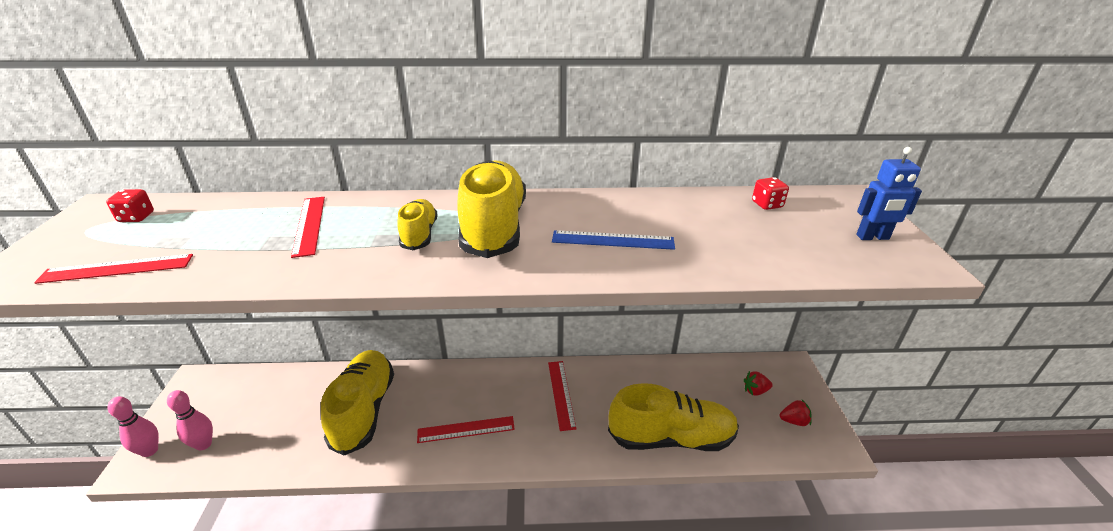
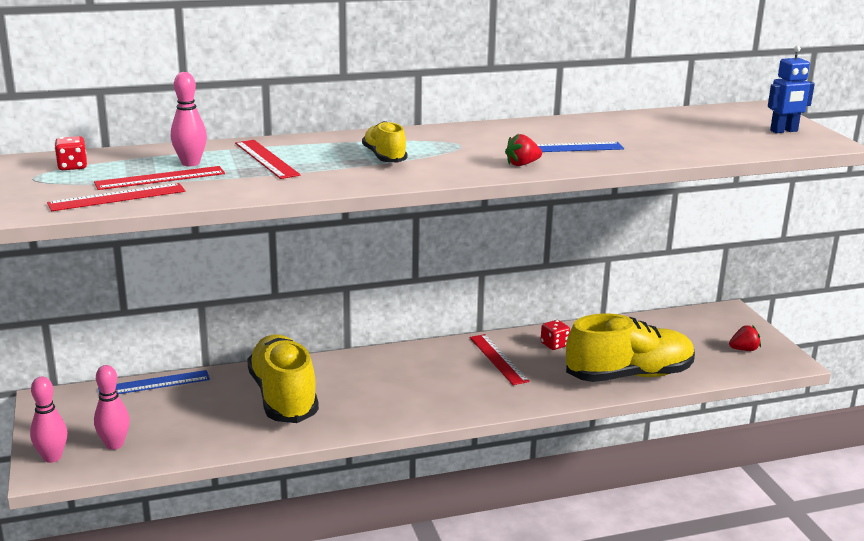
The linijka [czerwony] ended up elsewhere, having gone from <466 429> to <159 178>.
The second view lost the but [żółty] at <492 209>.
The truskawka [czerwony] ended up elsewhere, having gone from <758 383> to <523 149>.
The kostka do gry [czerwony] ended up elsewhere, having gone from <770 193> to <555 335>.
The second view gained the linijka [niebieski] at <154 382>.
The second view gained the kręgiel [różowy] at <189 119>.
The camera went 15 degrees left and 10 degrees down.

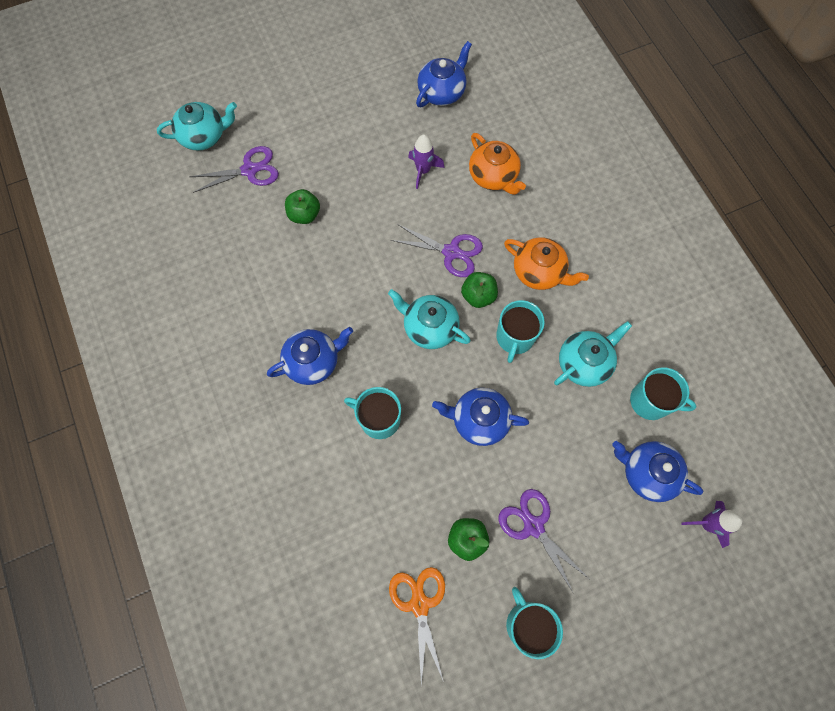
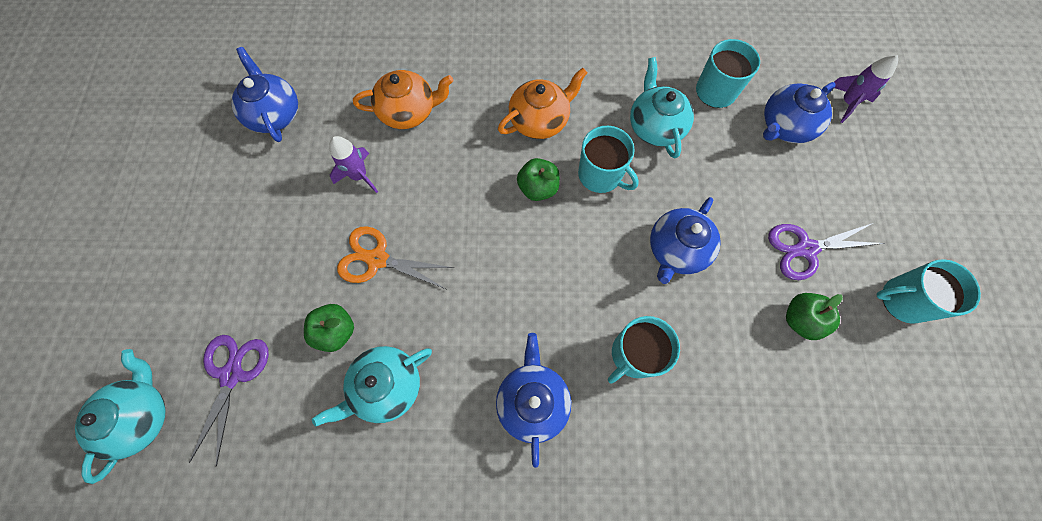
The imbryk [turkusowy] ended up elsewhere, having gone from <429 319> to <372 386>.
The nożyczki [pomarańczowy] ended up elsewhere, having gone from <417 626> to <395 257>.
The second view lost the nożyczki [fioletowy] at <437 250>.
The camera went 65 degrees left and 0 degrees up.

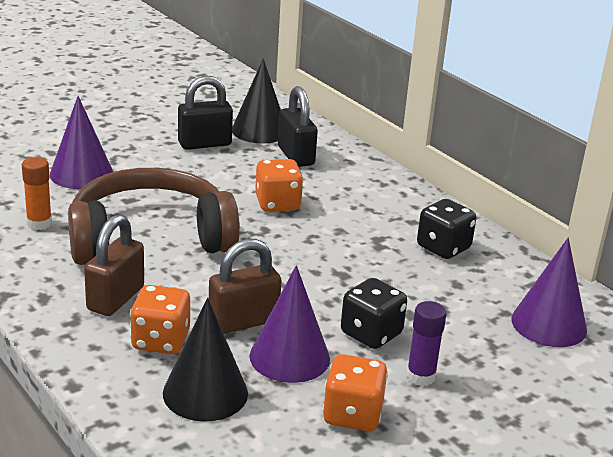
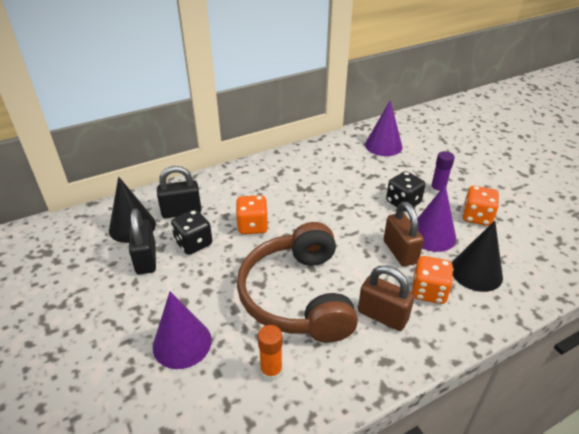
The kostka do gry [czarny] ended up elsewhere, having gone from <446 229> to <191 232>.
The camera went 80 degrees left and 10 degrees up.

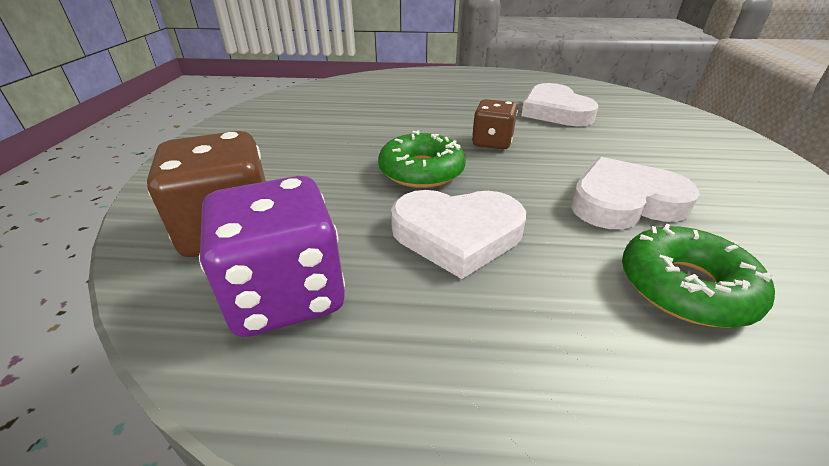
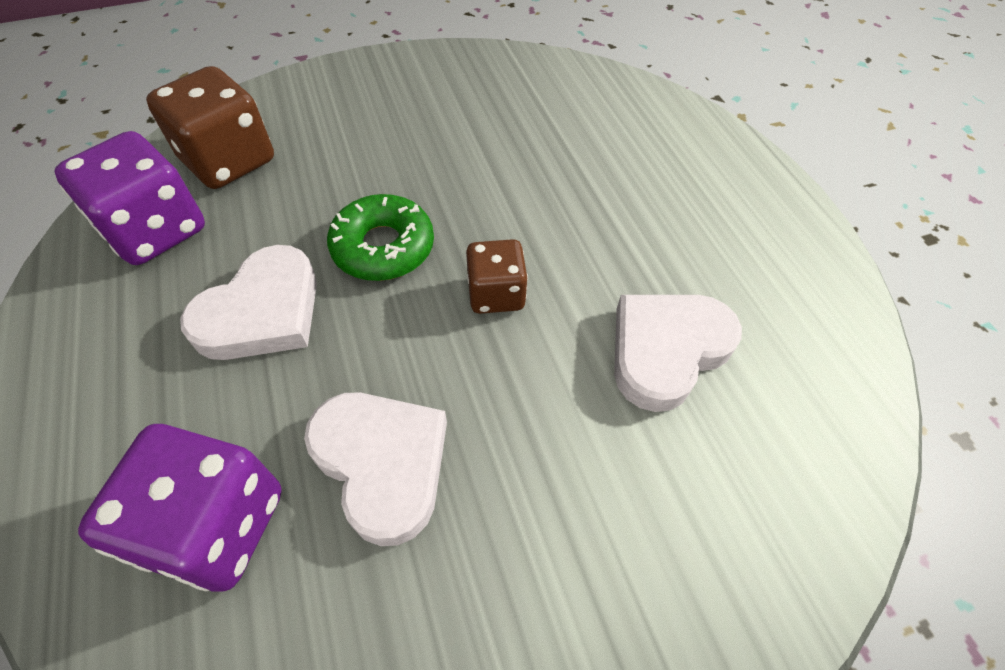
The serce [biały] at <458 234> ended up facing another way, 120 degrees counterclockwise from before.
Where the donut [zielony] stood at <698 276>, the kostka do gry [fioletowy] came to stand at <180 508>.
The camera went 65 degrees right and 20 degrees up.

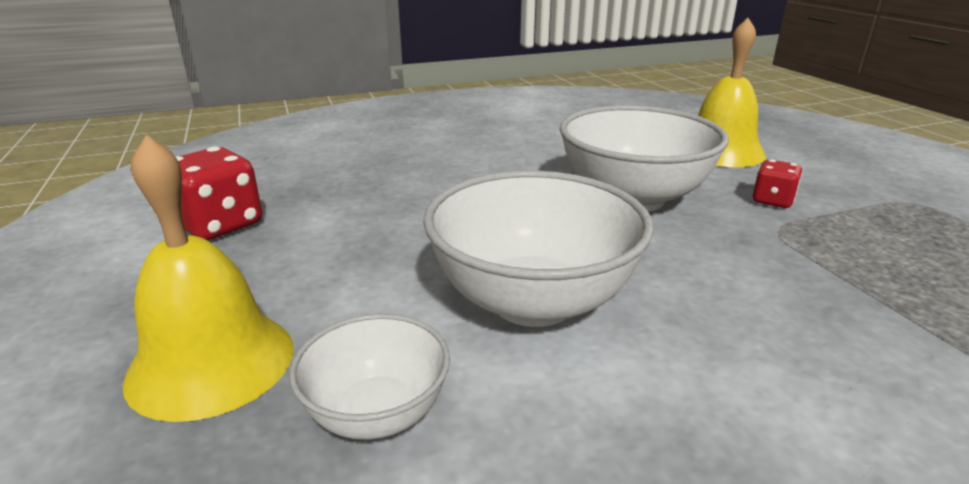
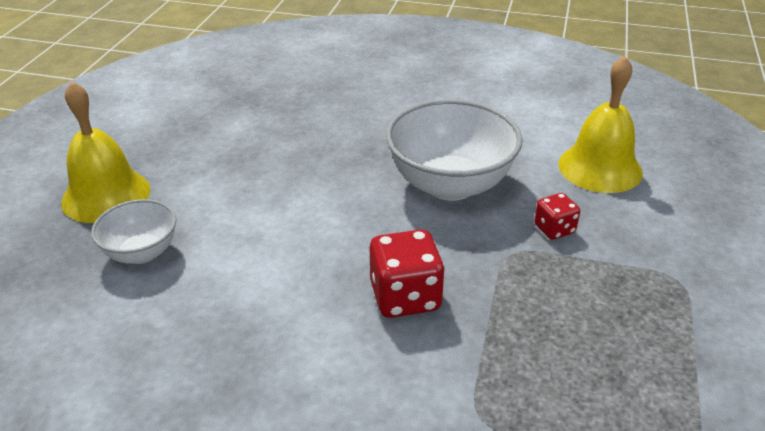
The kostka do gry [czerwony] ended up elsewhere, having gone from <219 193> to <407 274>.
The second view lost the miska [biały] at <538 249>.
The camera went 35 degrees right and 10 degrees up.

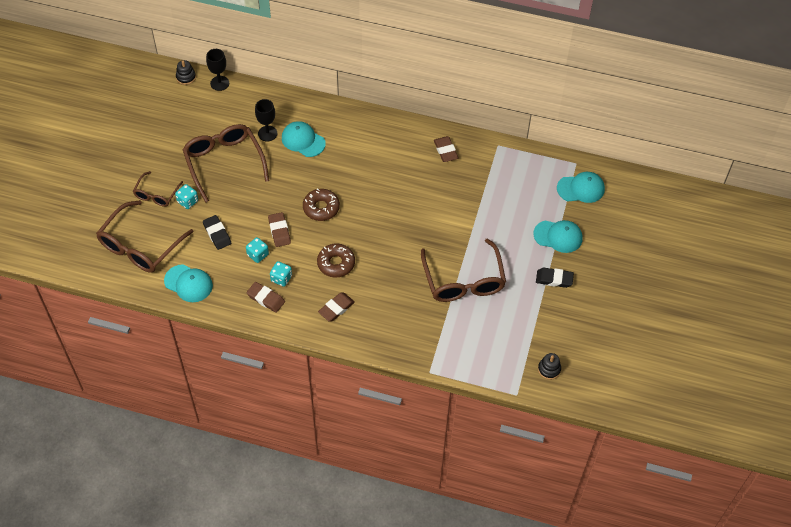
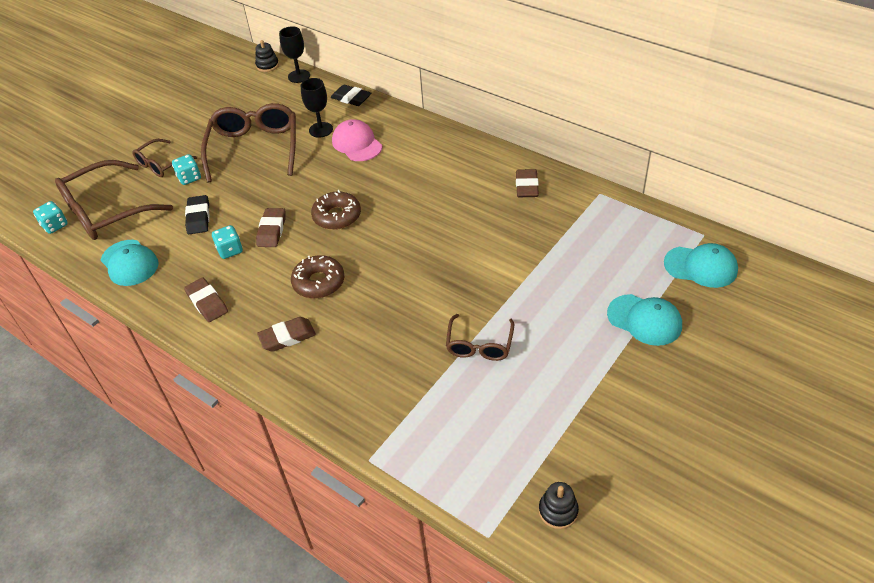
The kostka do gry [turkusowy] ended up elsewhere, having gone from <281 274> to <50 217>.
What was the czapka [turkusowy] at <304 139> turned into the czapka [różowy] at <357 140>.
The size of the okulary [brązowy] at <463 270> changed by a factor of 0.55.
The gumka do mazania [czarny] ended up elsewhere, having gone from <555 278> to <351 95>.
The camera went 25 degrees right and 10 degrees down.

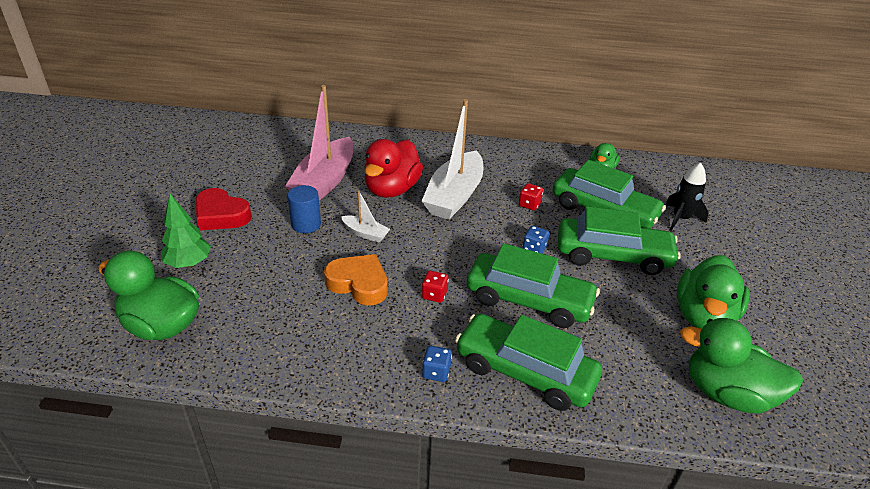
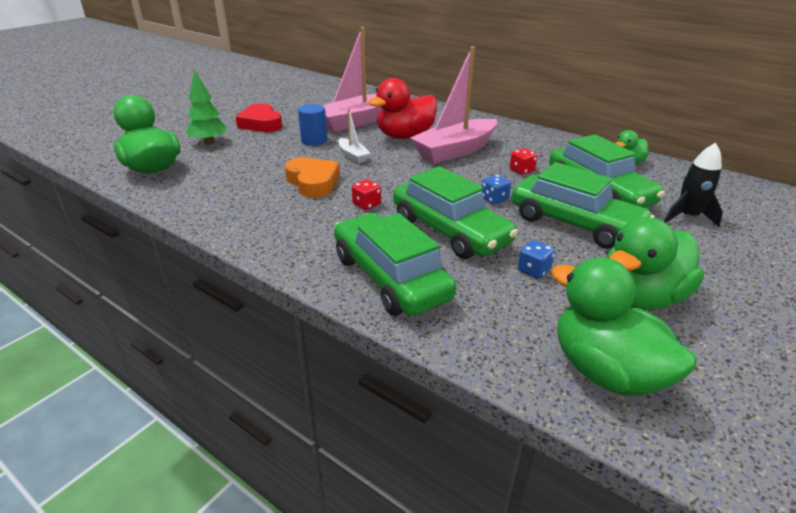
What was the łódka [biały] at <452 159> turned into the łódka [różowy] at <453 104>.
The kostka do gry [niebieski] ended up elsewhere, having gone from <437 364> to <536 259>.
The camera went 30 degrees right and 5 degrees down.

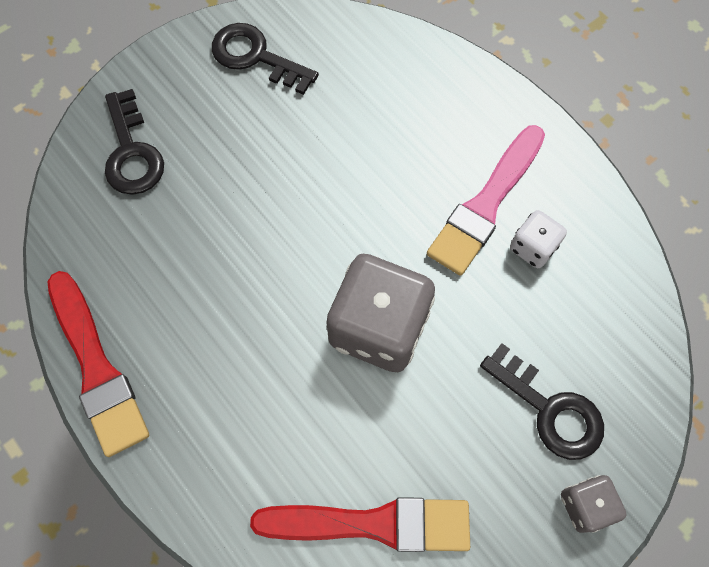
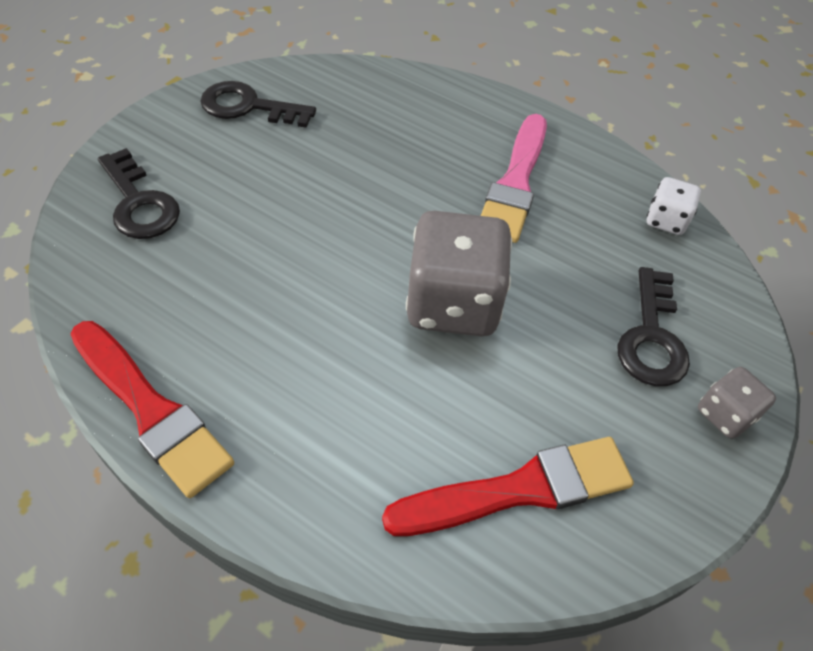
The klucz [czarny] at <542 401> ended up facing another way, 75 degrees clockwise from before.
The kostka do gry [biały] ended up elsewhere, having gone from <538 239> to <674 206>.
The camera went 20 degrees left and 15 degrees down.

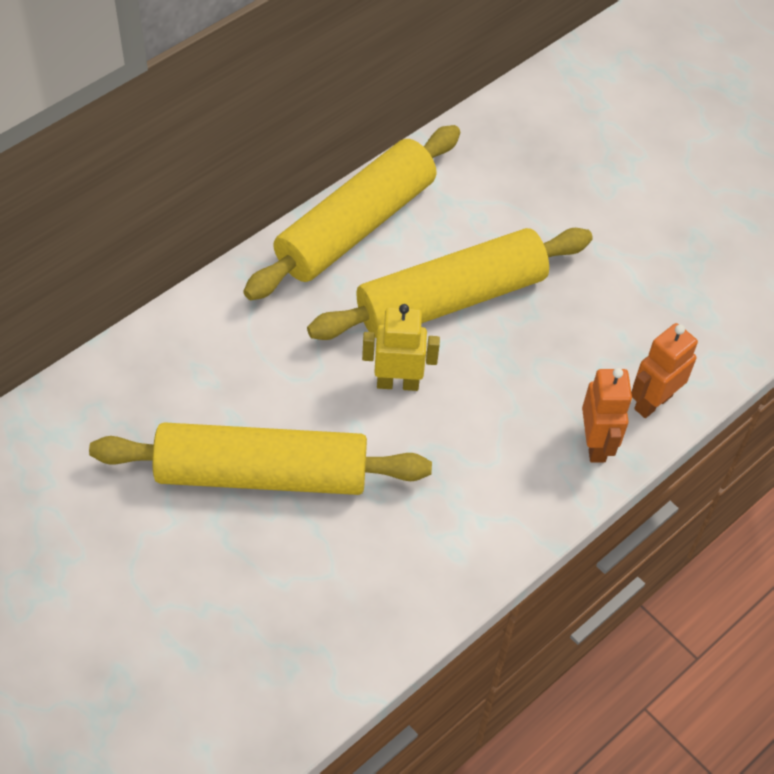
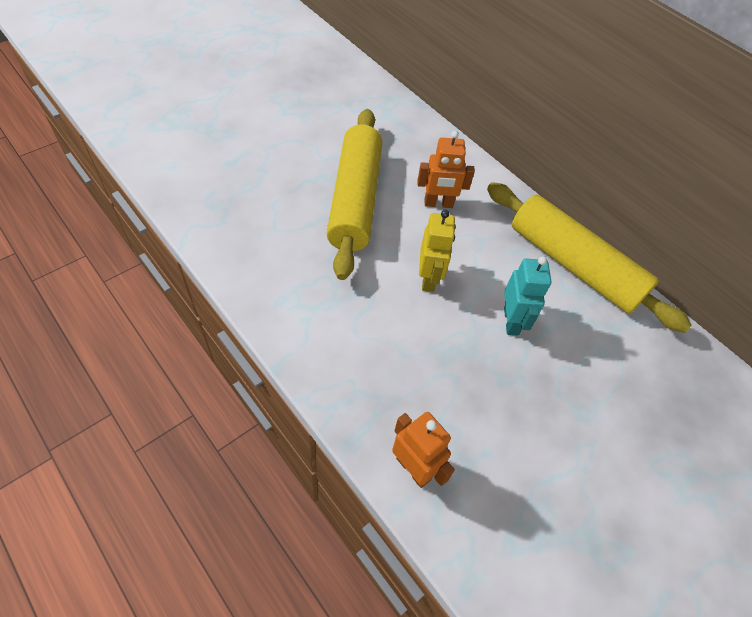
Where the wałek do ciasta [żółty] stood at <450 284>, the robot [turkusowy] came to stand at <527 296>.
The robot [pomarańczowy] ended up elsewhere, having gone from <607 415> to <446 169>.
The camera went 90 degrees right and 0 degrees up.

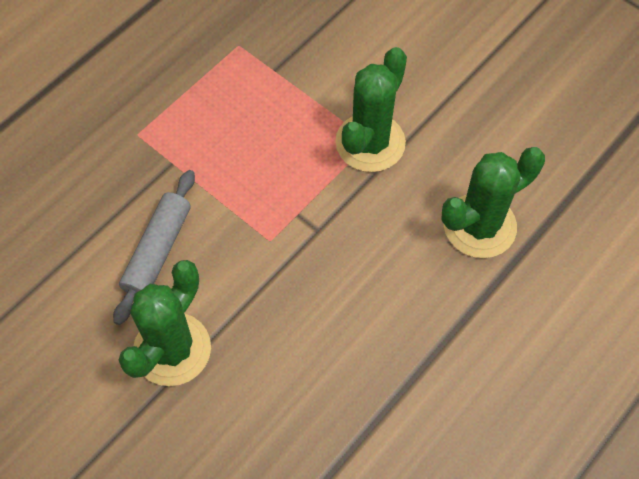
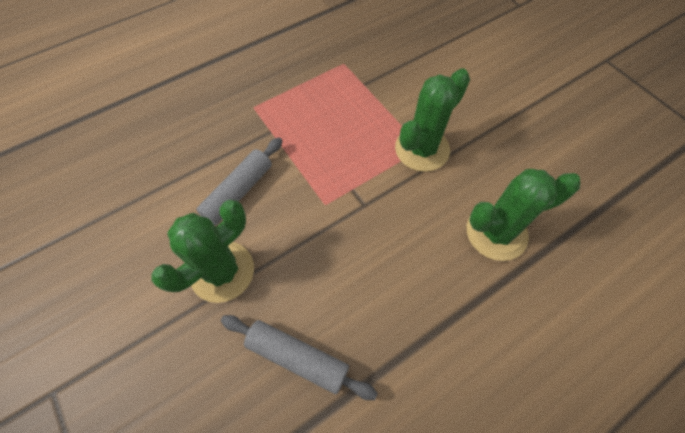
The second view gained the wałek do ciasta [szary] at <299 357>.
The camera went 15 degrees right and 0 degrees up.

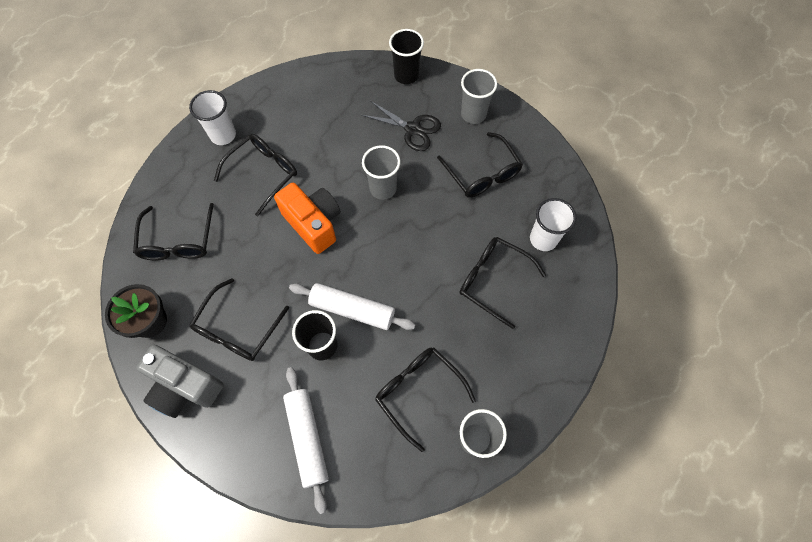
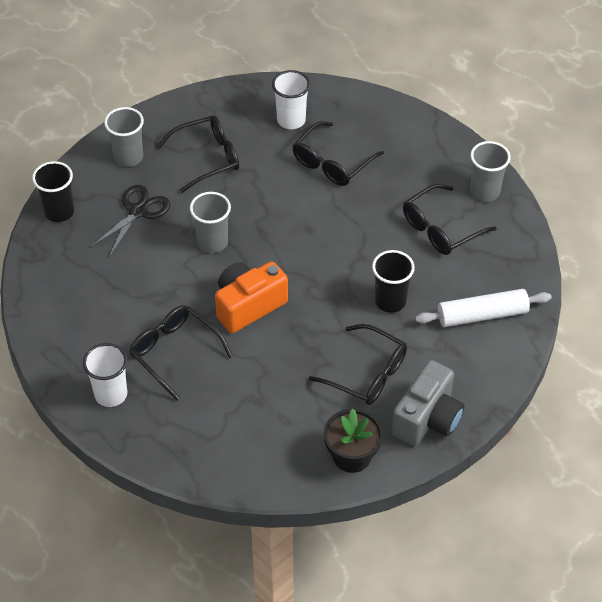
The second view lost the okulary [czarny] at <173 231>.
The second view lost the wałek do ciasta [biały] at <352 306>.
The camera went 85 degrees left and 15 degrees down.

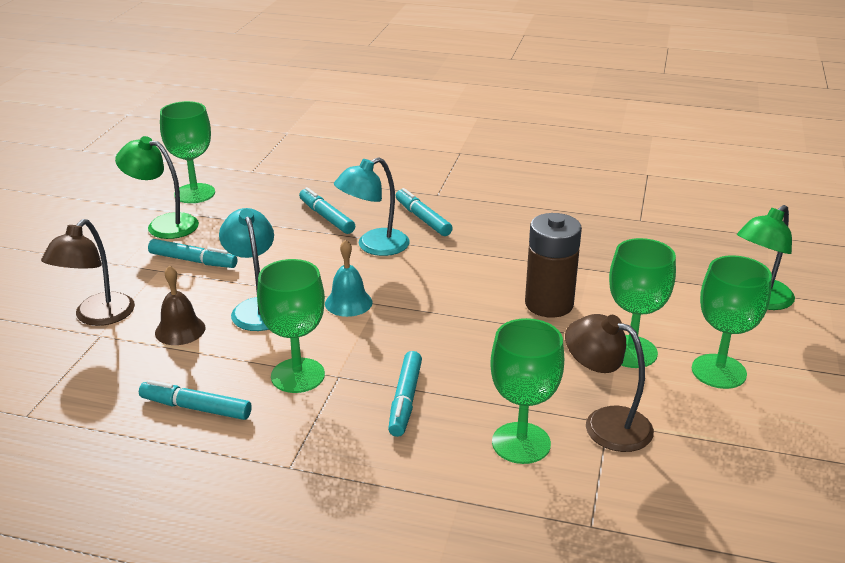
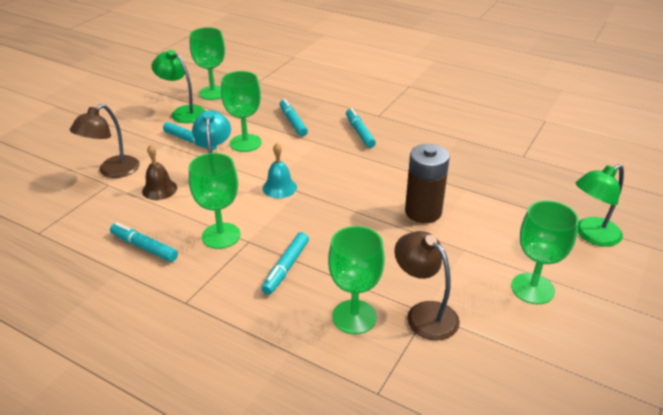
The second view lost the lampka [turkusowy] at <372 206>.
The kielich [zielony] ended up elsewhere, having gone from <642 303> to <241 111>.
The camera went 15 degrees right and 5 degrees up.

